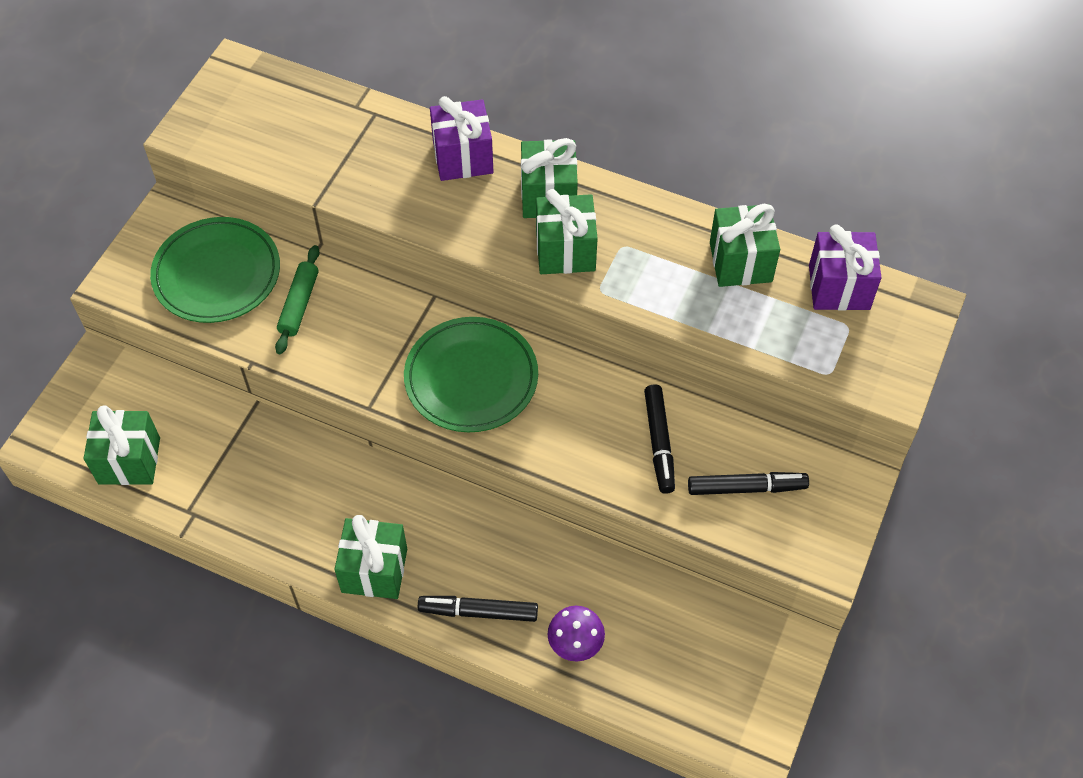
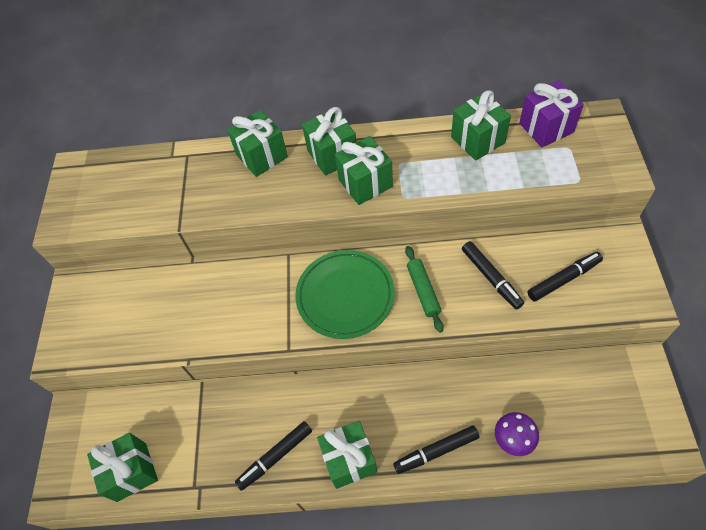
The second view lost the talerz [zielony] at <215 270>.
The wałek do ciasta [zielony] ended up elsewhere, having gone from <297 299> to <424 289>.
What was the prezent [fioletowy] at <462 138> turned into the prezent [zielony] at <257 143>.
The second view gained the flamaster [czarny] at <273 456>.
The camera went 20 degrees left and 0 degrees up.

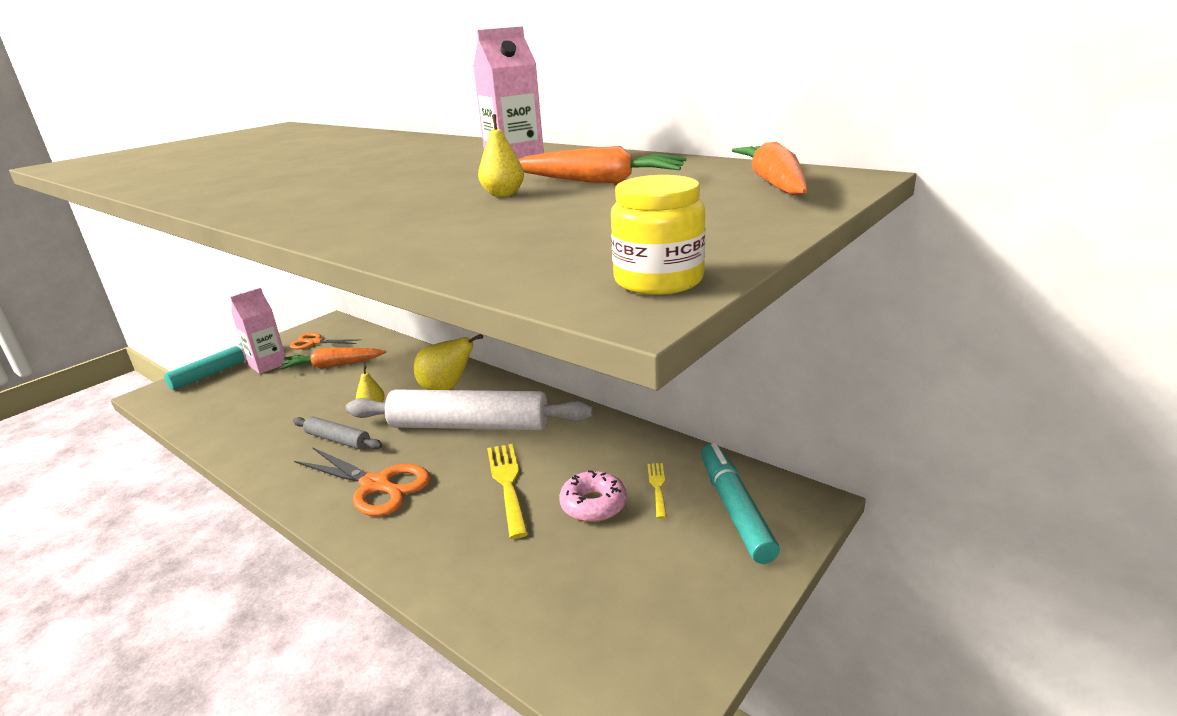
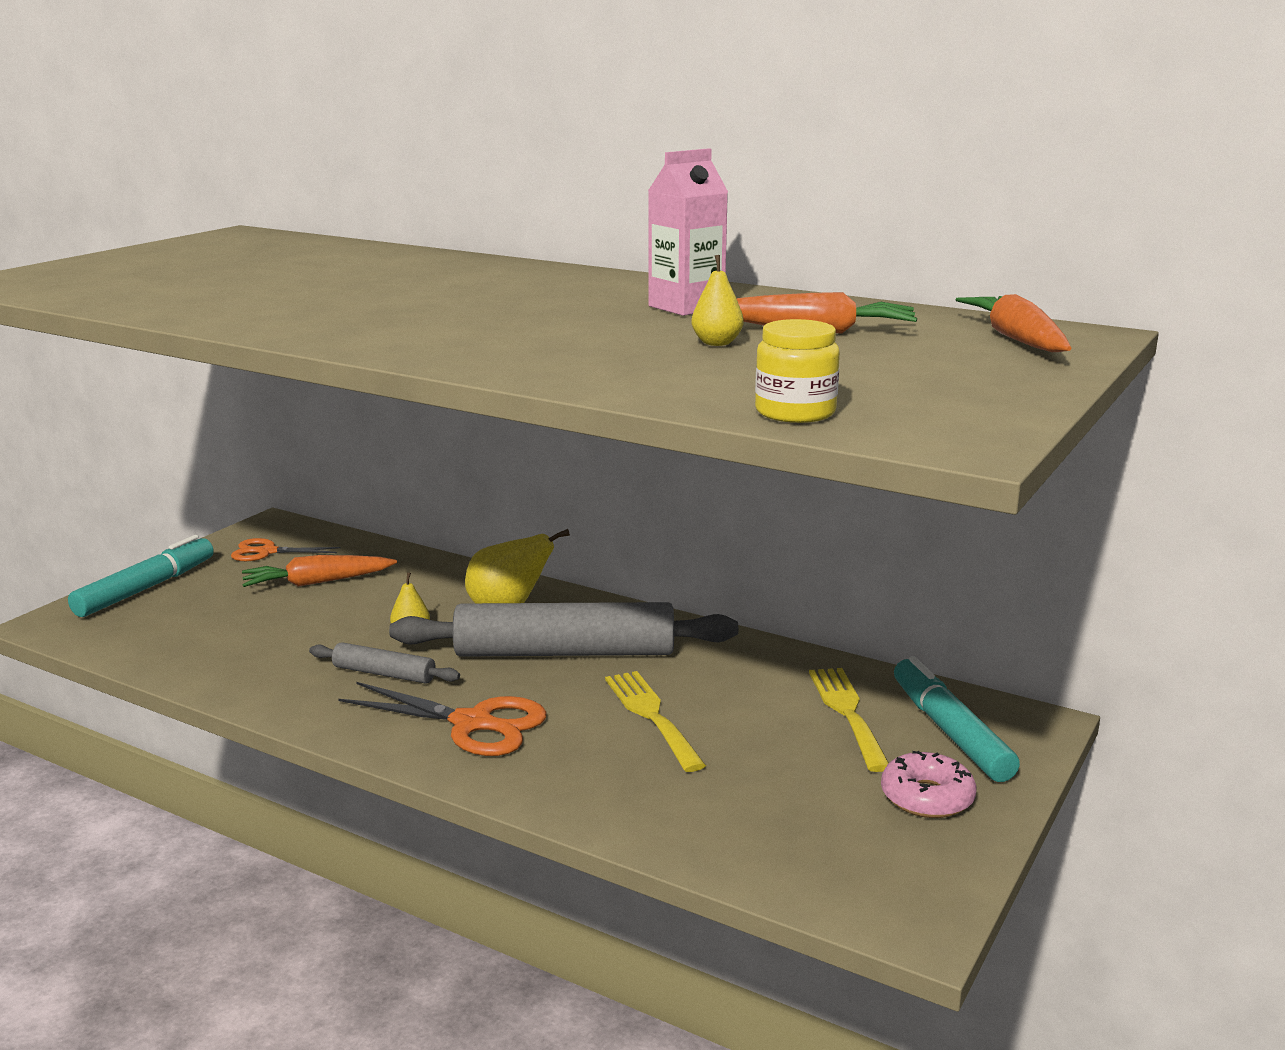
The second view lost the karton mleka [różowy] at <258 331>.
What was the wałek do ciasta [biały] at <469 410> turned into the wałek do ciasta [szary] at <563 629>.
The donut [różowy] ended up elsewhere, having gone from <593 496> to <928 784>.
The słoik [żółty] ended up elsewhere, having gone from <658 235> to <797 371>.
The size of the widelec [żółty] at <657 491> changed by a factor of 1.78.
The camera went 10 degrees left and 5 degrees down.

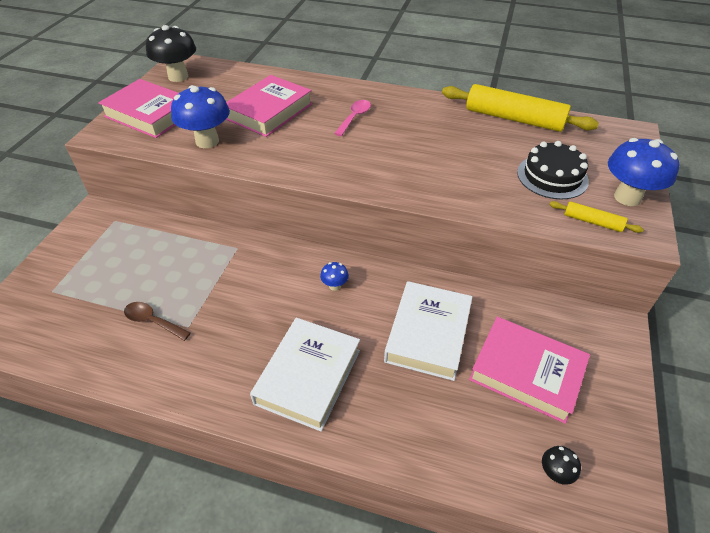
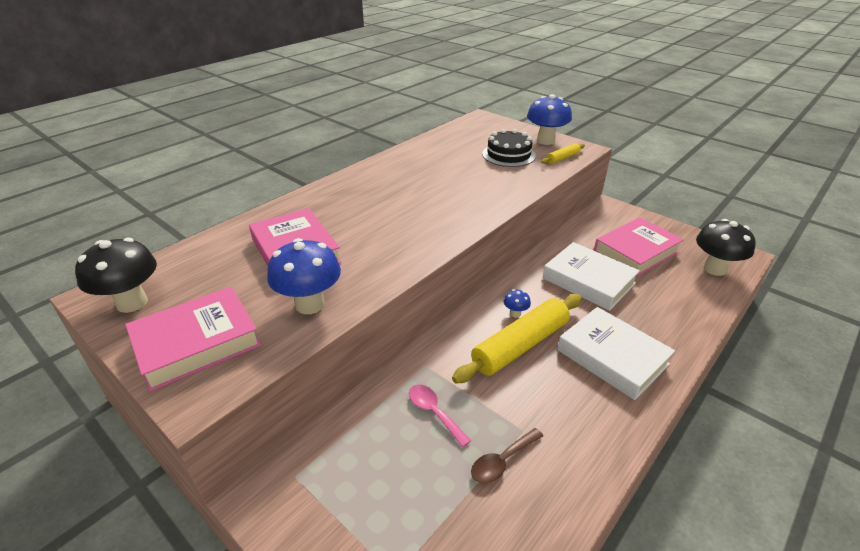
The łyżka [różowy] ended up elsewhere, having gone from <352 118> to <440 415>.
The wałek do ciasta [żółty] ended up elsewhere, having gone from <520 108> to <517 339>.
The size of the grzyb [czarny] at <561 465> changed by a factor of 2.15.
The camera went 65 degrees left and 10 degrees down.

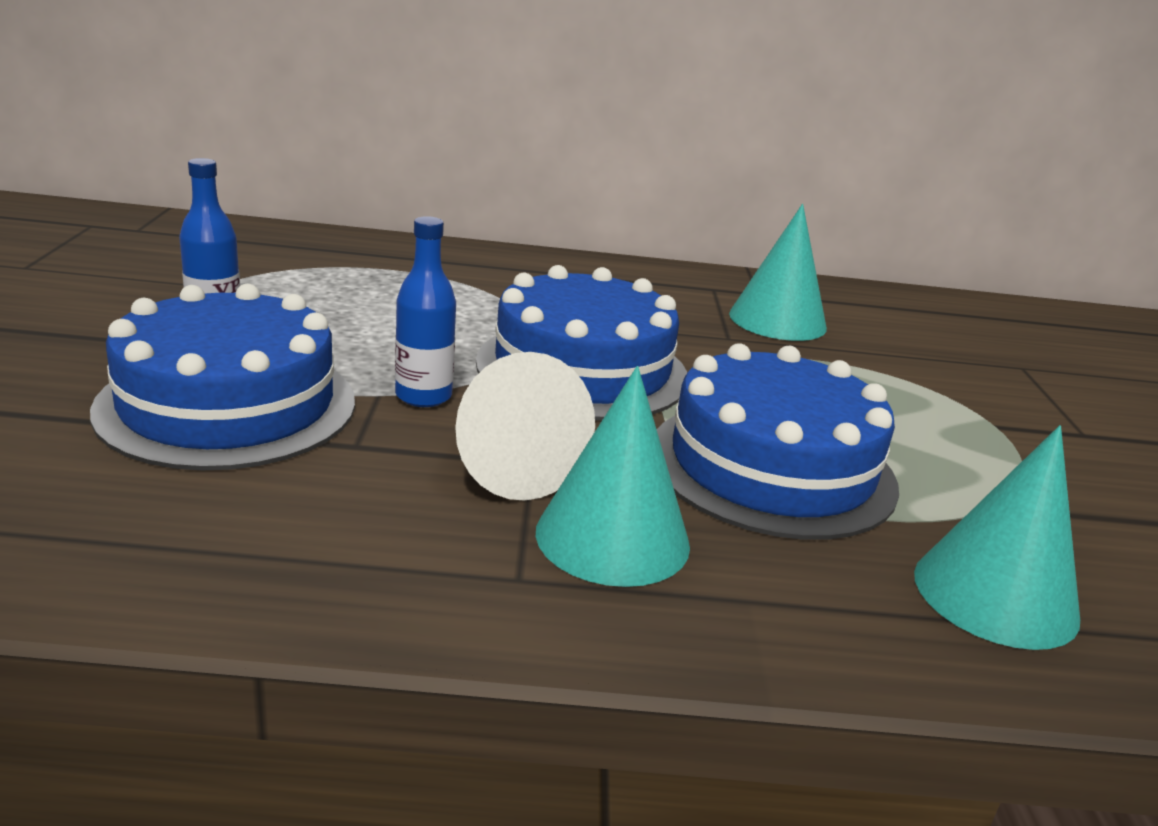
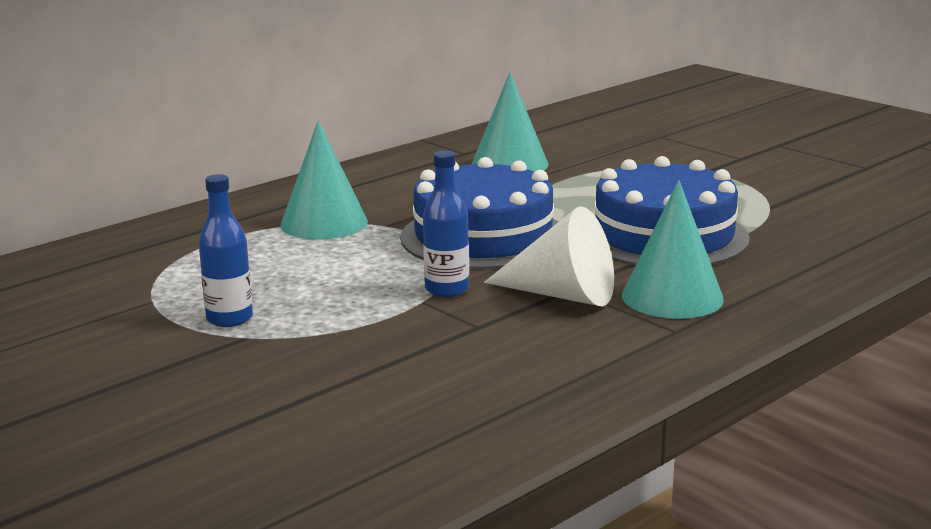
The second view lost the tort [niebieski] at <222 377>.
The stożek [turkusowy] ended up elsewhere, having gone from <997 537> to <324 180>.
The camera went 40 degrees left and 5 degrees down.

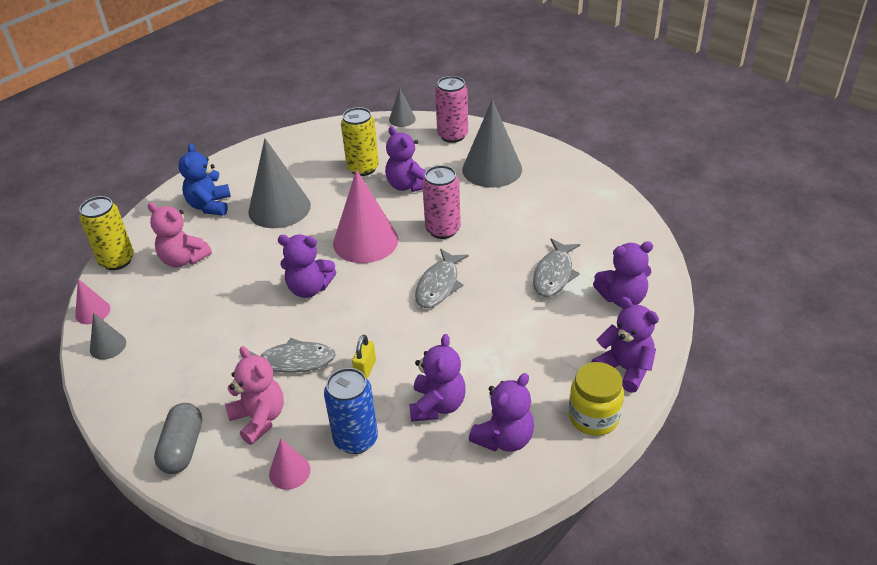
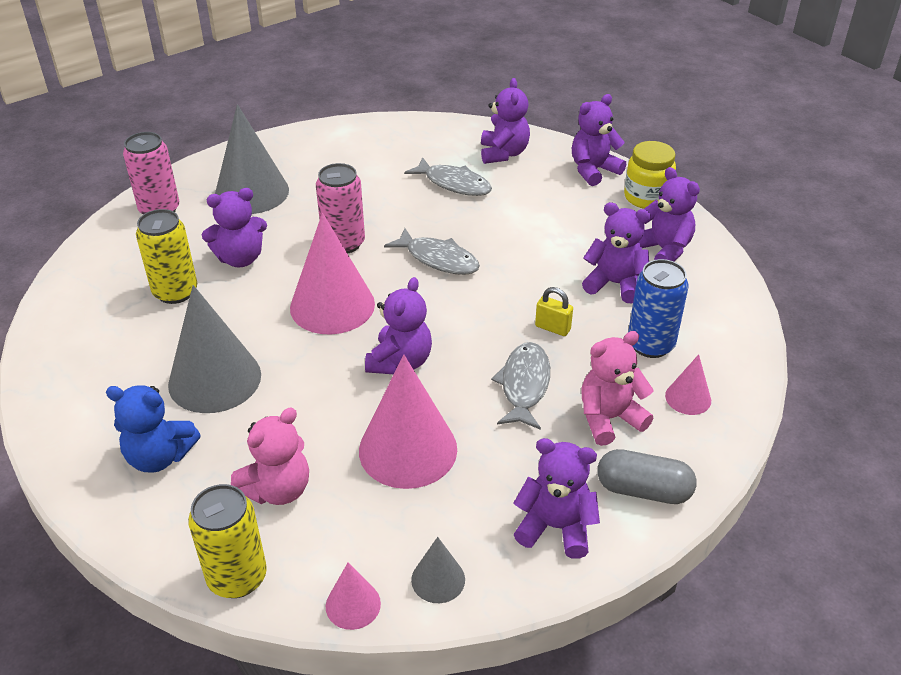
The second view lost the stożek [szary] at <402 107>.
The second view gained the stożek [różowy] at <408 422>.
The second view gained the miś [fioletowy] at <556 498>.
The camera went 80 degrees left and 0 degrees up.

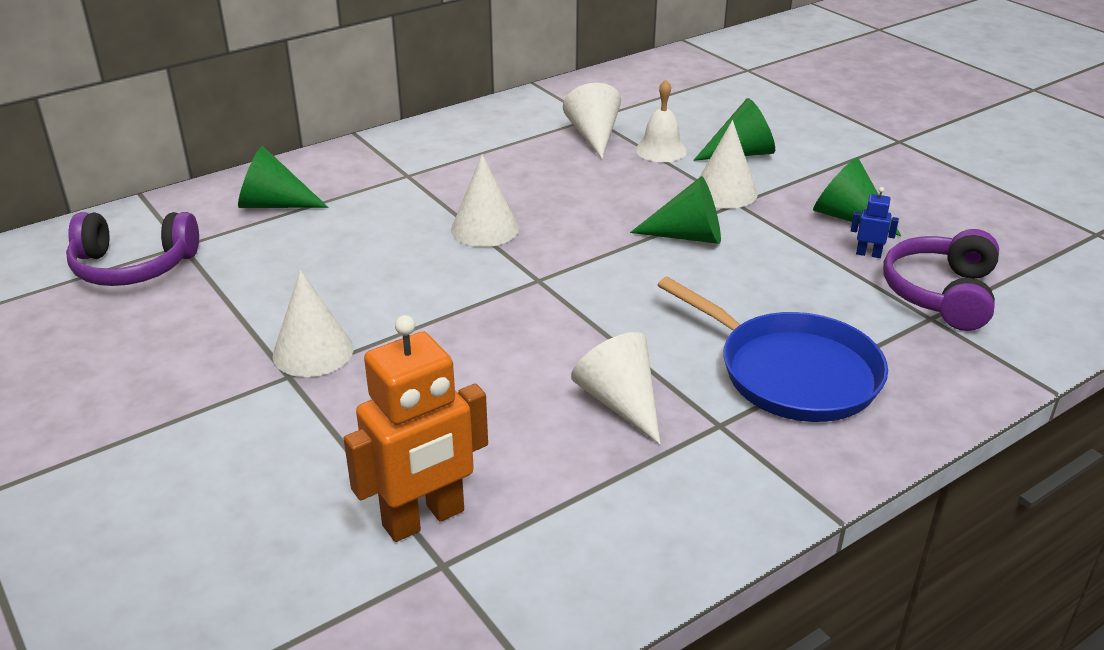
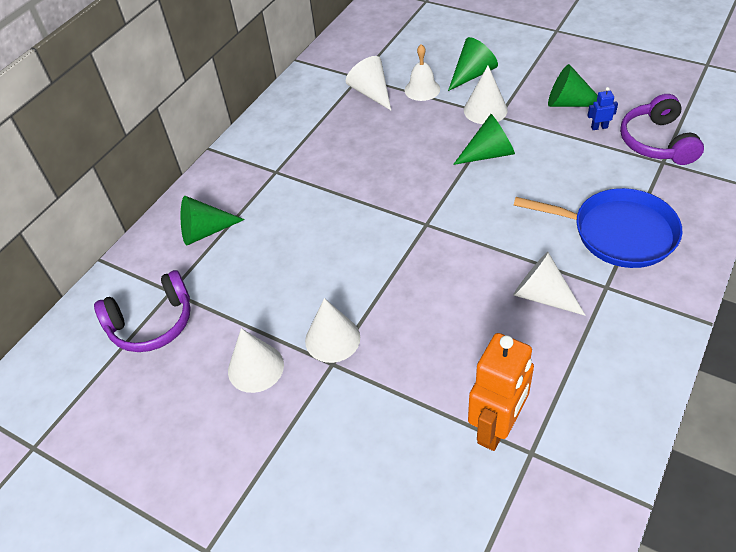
The stożek [biały] ended up elsewhere, having gone from <485 200> to <256 360>.
The camera went 20 degrees left and 15 degrees up.

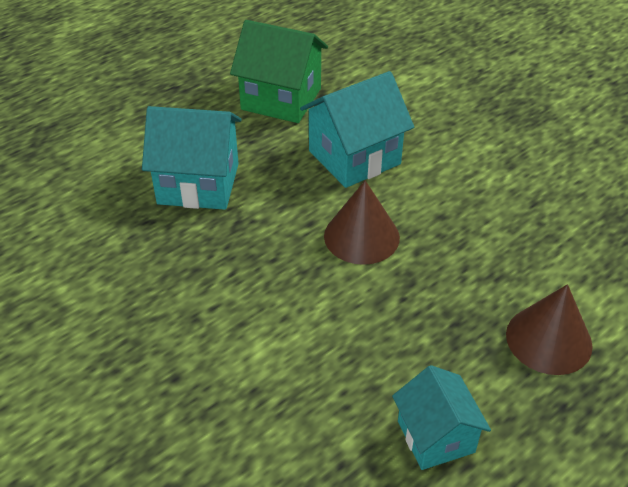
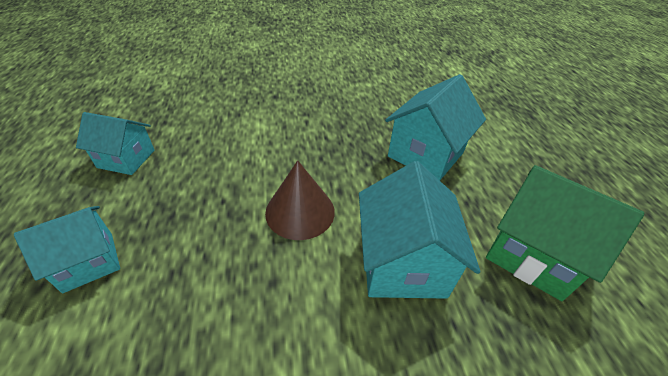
The domek [zielony] at <279 71> ended up facing another way, 75 degrees clockwise from before.
Where the stożek [brązowy] stood at <549 329>, the domek [turkusowy] came to stand at <67 249>.
The camera went 120 degrees right and 0 degrees up.

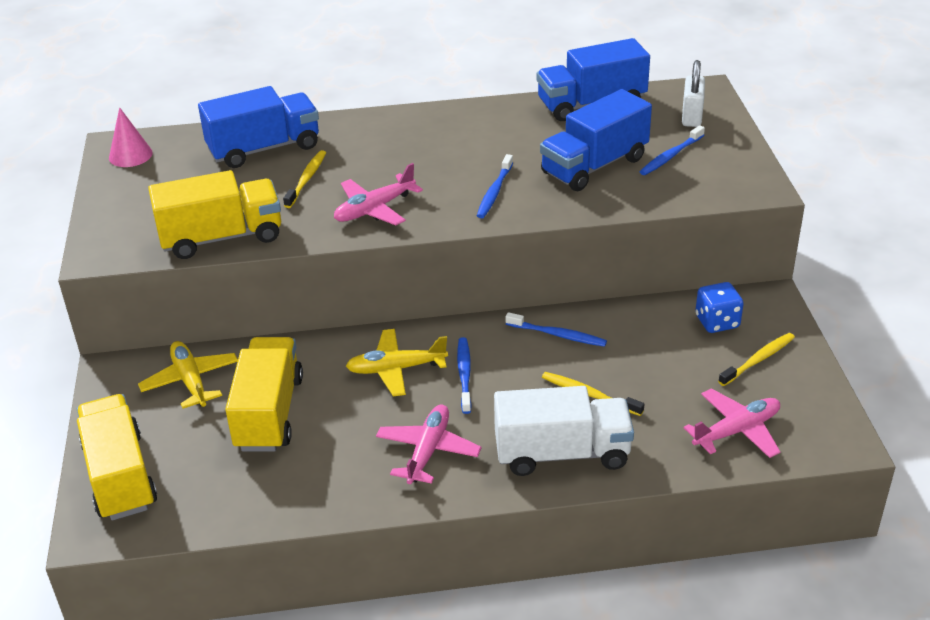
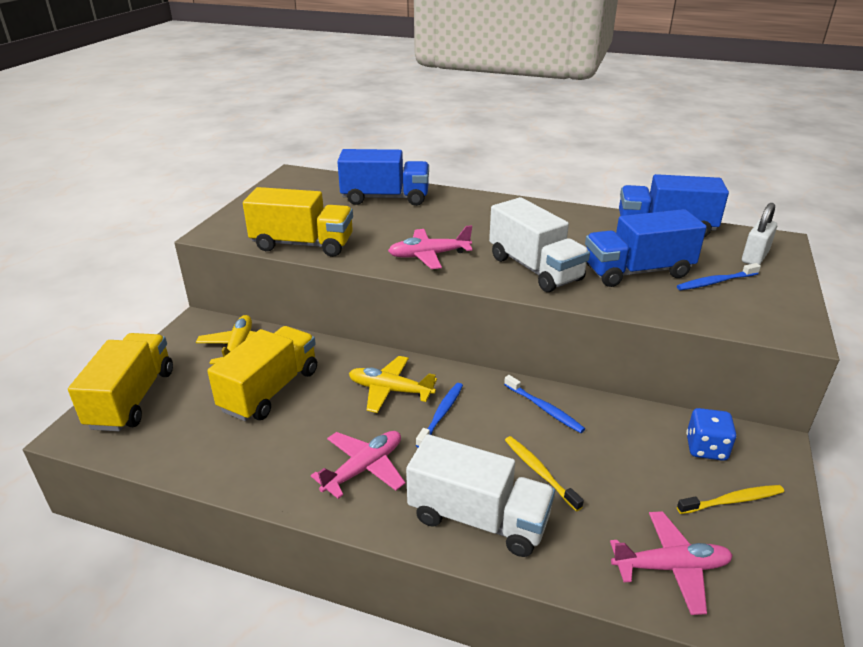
The second view lost the stożek [różowy] at <131 137>.
The second view lost the szczoteczka do zębów [żółty] at <304 179>.
Where the szczoteczka do zębów [niebieski] stood at <495 186>, the ciężarówka [biały] came to stand at <539 244>.
The camera went 25 degrees right and 5 degrees down.

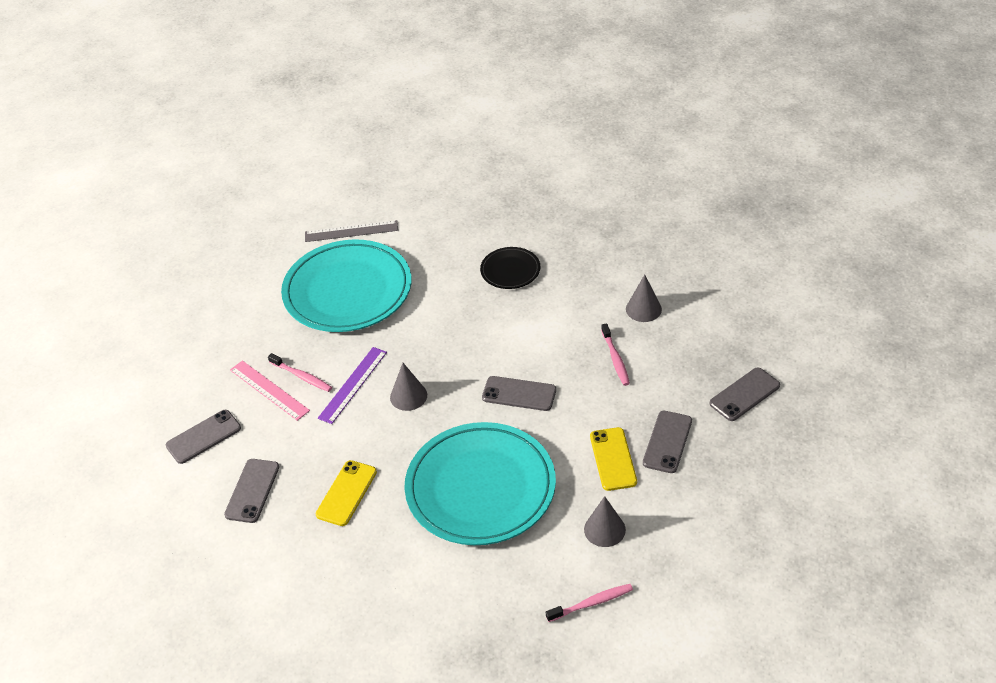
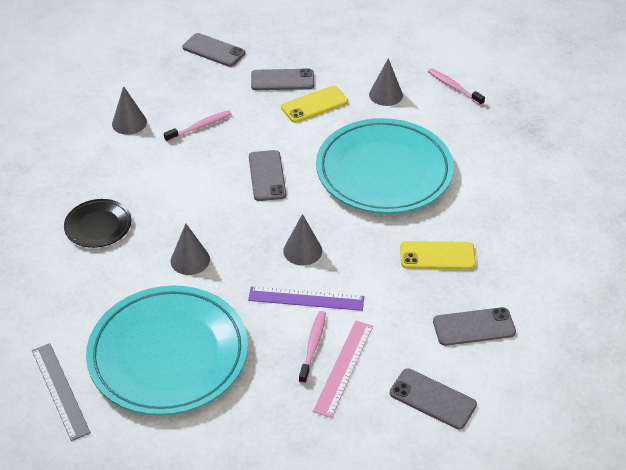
The second view gained the stożek [szary] at <190 249>.
The camera went 115 degrees left and 0 degrees up.

